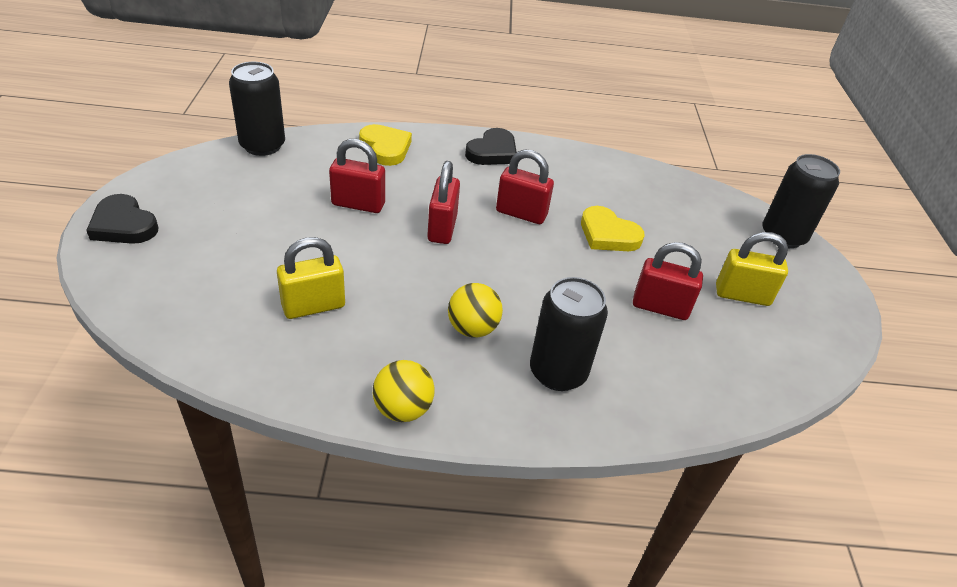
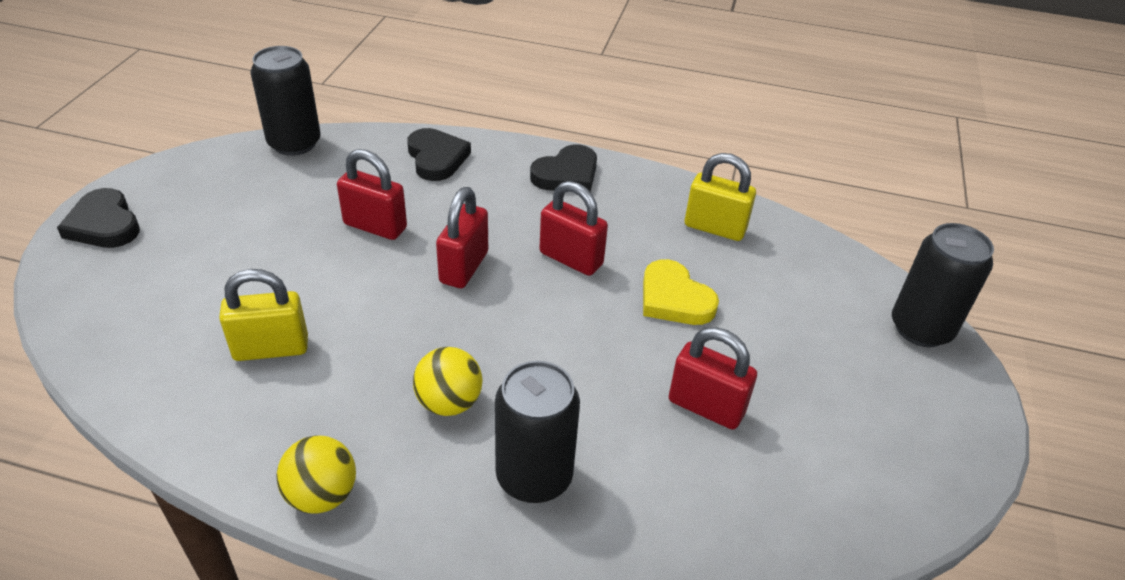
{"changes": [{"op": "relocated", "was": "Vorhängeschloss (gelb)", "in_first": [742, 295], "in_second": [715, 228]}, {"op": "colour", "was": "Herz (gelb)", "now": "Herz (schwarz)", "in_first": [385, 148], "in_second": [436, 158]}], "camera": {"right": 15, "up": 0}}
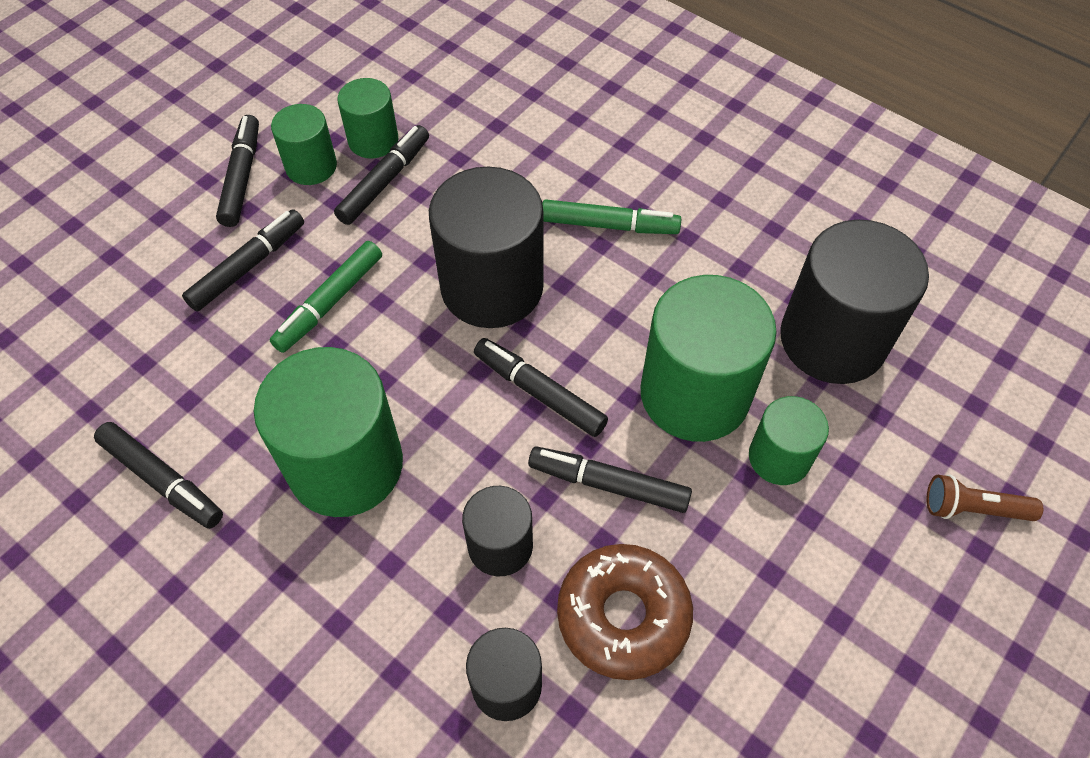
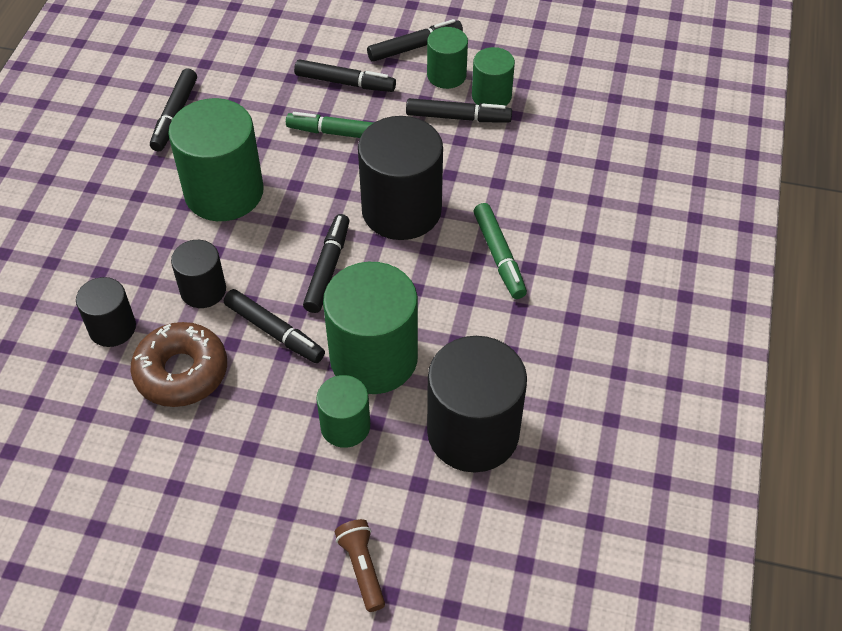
{"changes": [{"op": "spun", "was": "Filzstift (schwarz)", "in_first": [608, 484], "in_second": [274, 332], "clockwise": 135}], "camera": {"right": 65, "up": -5}}
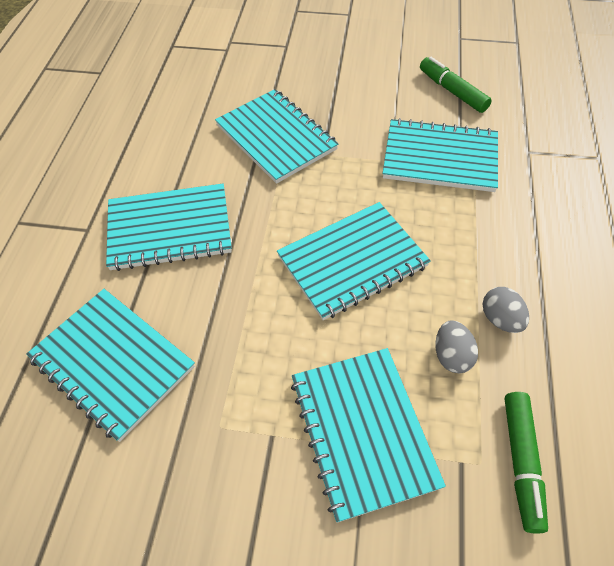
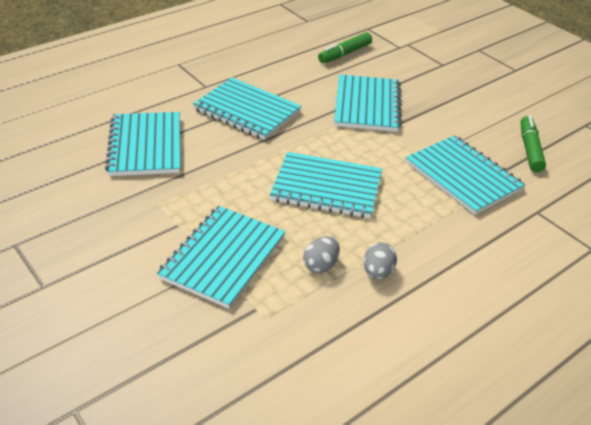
{"changes": [{"op": "relocated", "was": "Filzstift (grün)", "in_first": [521, 462], "in_second": [344, 54]}], "camera": {"right": 40, "up": -15}}
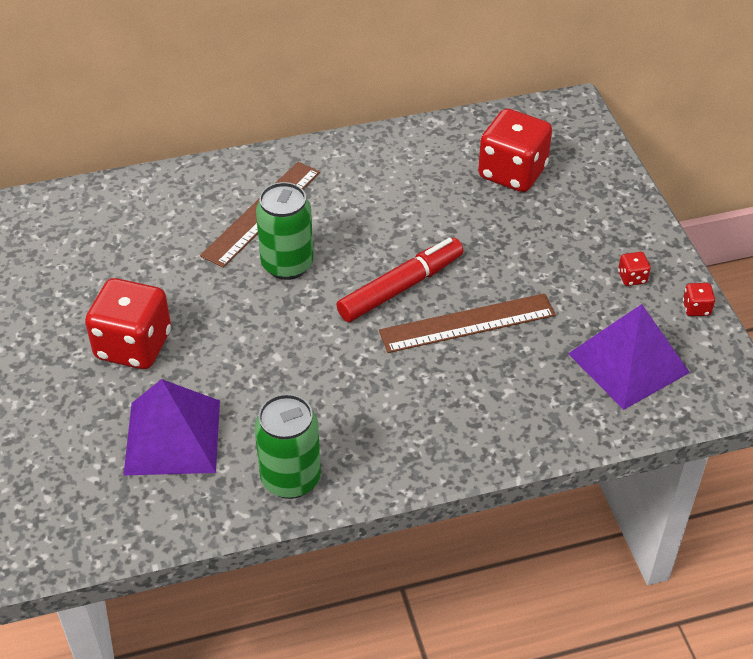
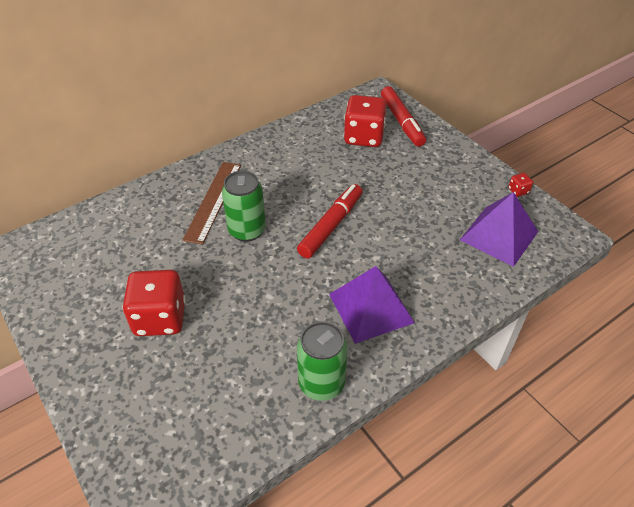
{"changes": [{"op": "missing", "was": "Lineal (braun)", "in_first": [467, 323]}, {"op": "missing", "was": "Spielwürfel (rot)", "in_first": [632, 277]}, {"op": "appeared", "now": "Filzstift (rot)", "in_second": [402, 122]}, {"op": "relocated", "was": "Pyramide (lila)", "in_first": [172, 437], "in_second": [370, 308]}], "camera": {"right": -20, "up": 0}}
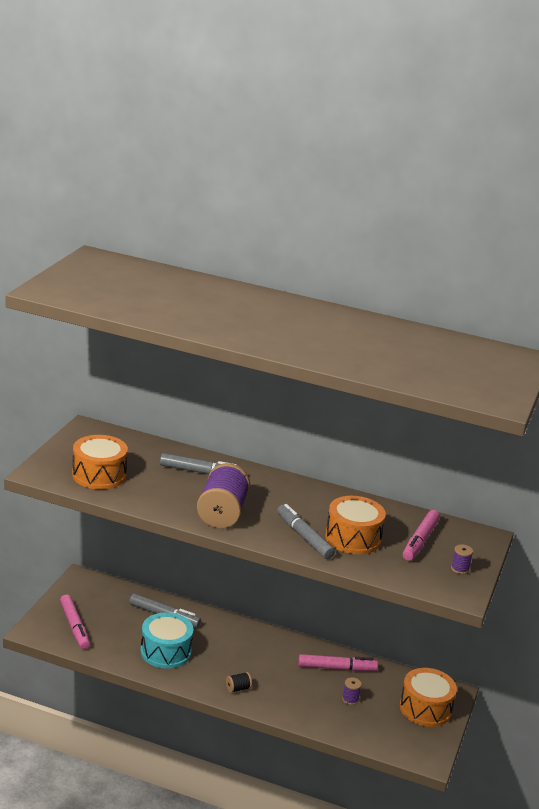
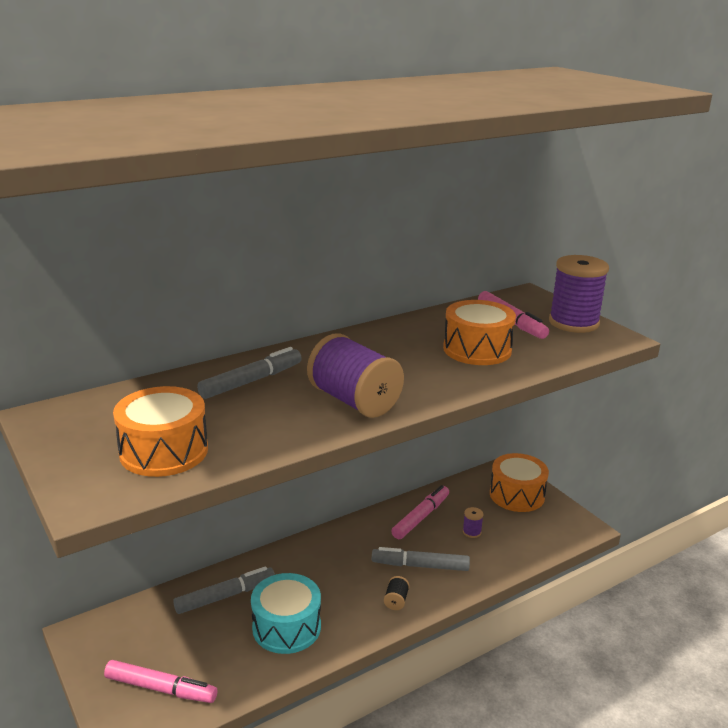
{"changes": [{"op": "relocated", "was": "Filzstift (grau)", "in_first": [304, 537], "in_second": [420, 566]}, {"op": "size", "was": "Garnrolle (lila)", "in_first": [460, 569], "in_second": [573, 323], "ratio": 2.44}], "camera": {"right": -50, "up": 0}}
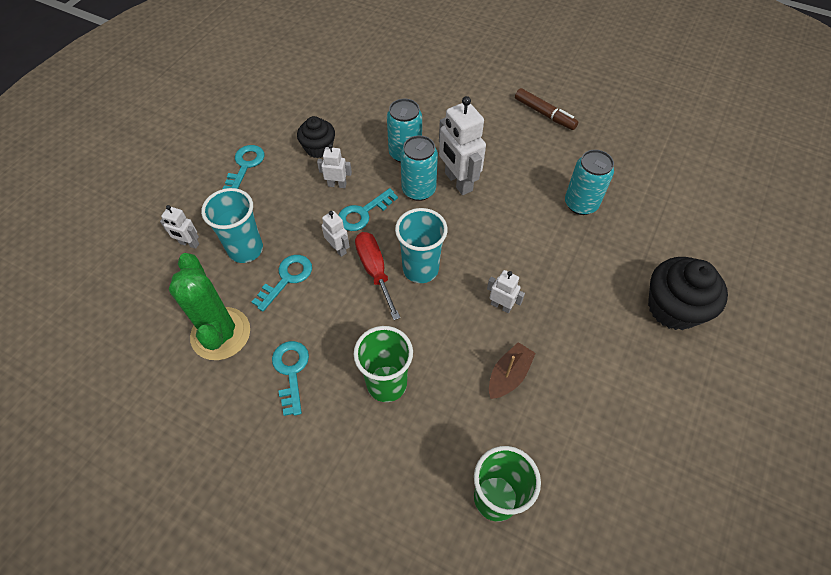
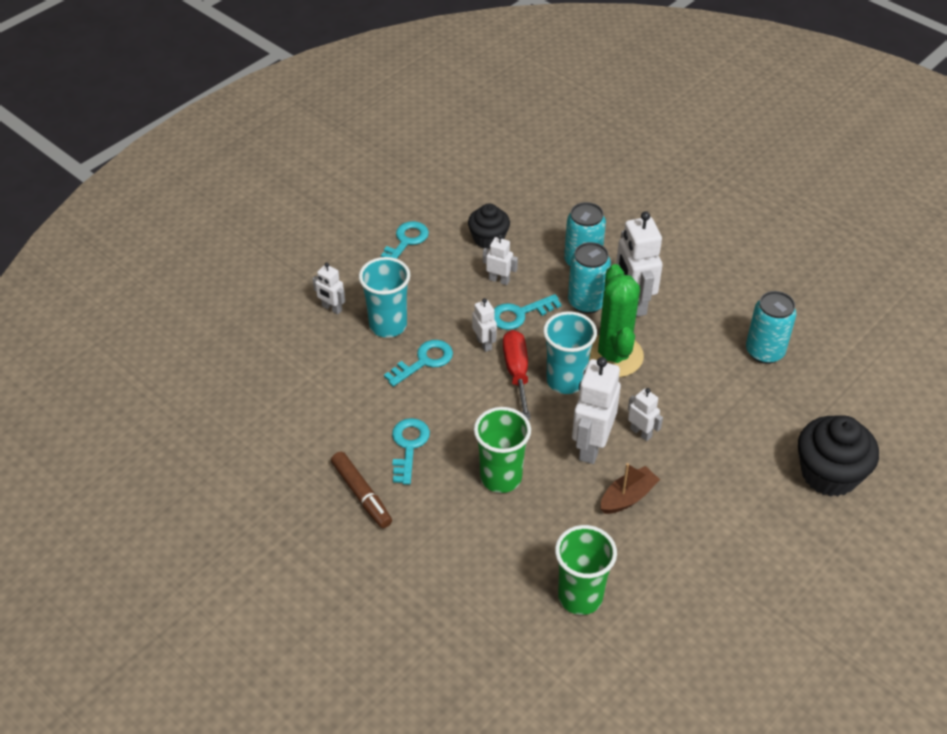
{"changes": [{"op": "appeared", "now": "Roboter (weiß)", "in_second": [591, 446]}, {"op": "relocated", "was": "Kaktus (grün)", "in_first": [220, 334], "in_second": [613, 355]}, {"op": "relocated", "was": "Filzstift (braun)", "in_first": [544, 114], "in_second": [361, 494]}], "camera": {"right": 15, "up": -10}}
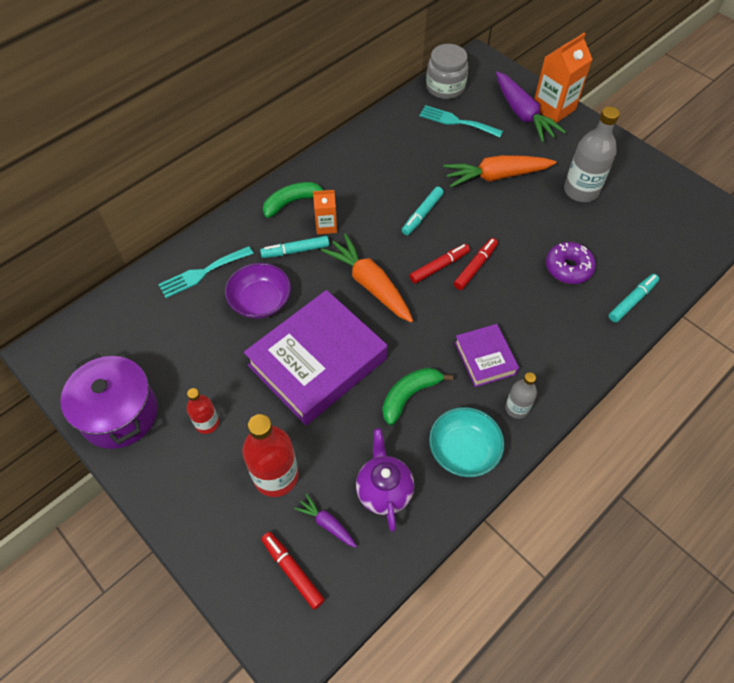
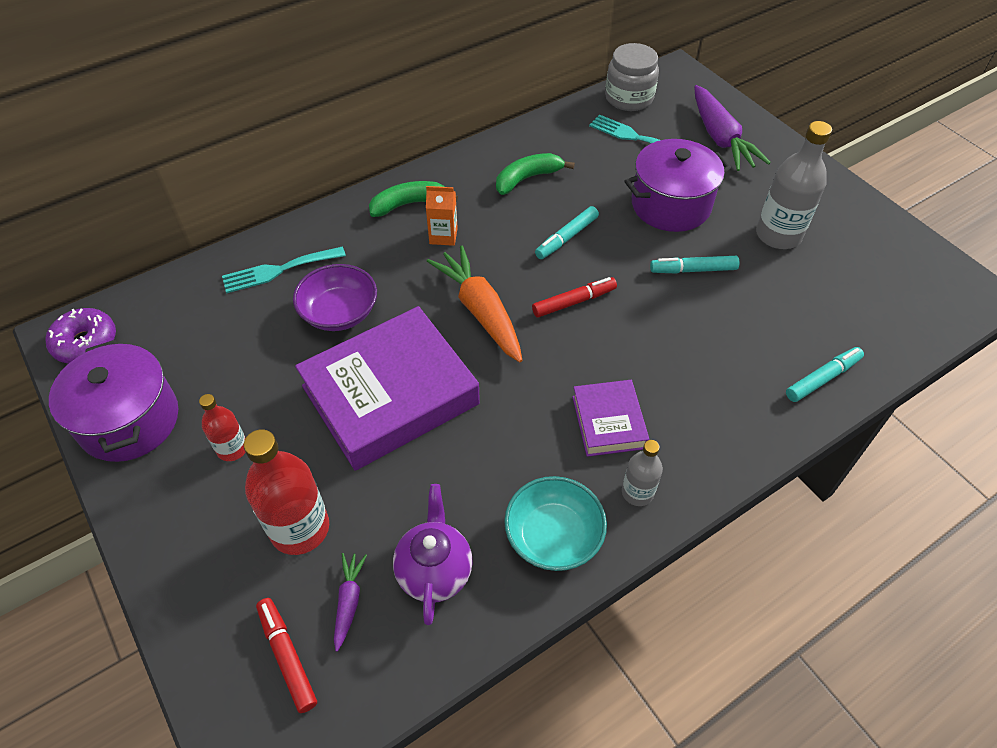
{"changes": [{"op": "missing", "was": "Filzstift (rot)", "in_first": [475, 267]}, {"op": "missing", "was": "Getränkekarton (orange)", "in_first": [553, 108]}, {"op": "relocated", "was": "Filzstift (türkis)", "in_first": [296, 251], "in_second": [693, 270]}, {"op": "relocated", "was": "Banane (grün)", "in_first": [409, 395], "in_second": [527, 178]}, {"op": "relocated", "was": "Donut (lila)", "in_first": [568, 268], "in_second": [85, 343]}, {"op": "exchanged", "was": "Karotte (orange)", "now": "Kochtopf (lila)", "in_first": [496, 176], "in_second": [671, 205]}, {"op": "spun", "was": "Karotte (lila)", "in_first": [327, 523], "in_second": [349, 601], "clockwise": 45}], "camera": {"right": 10, "up": -5}}
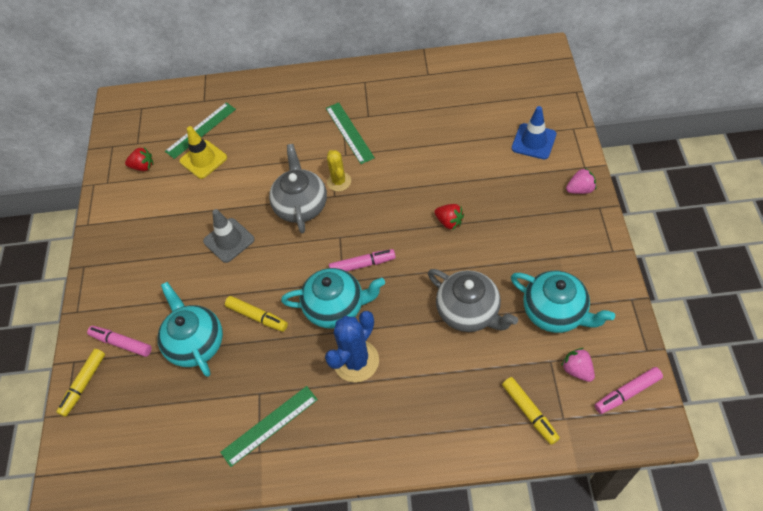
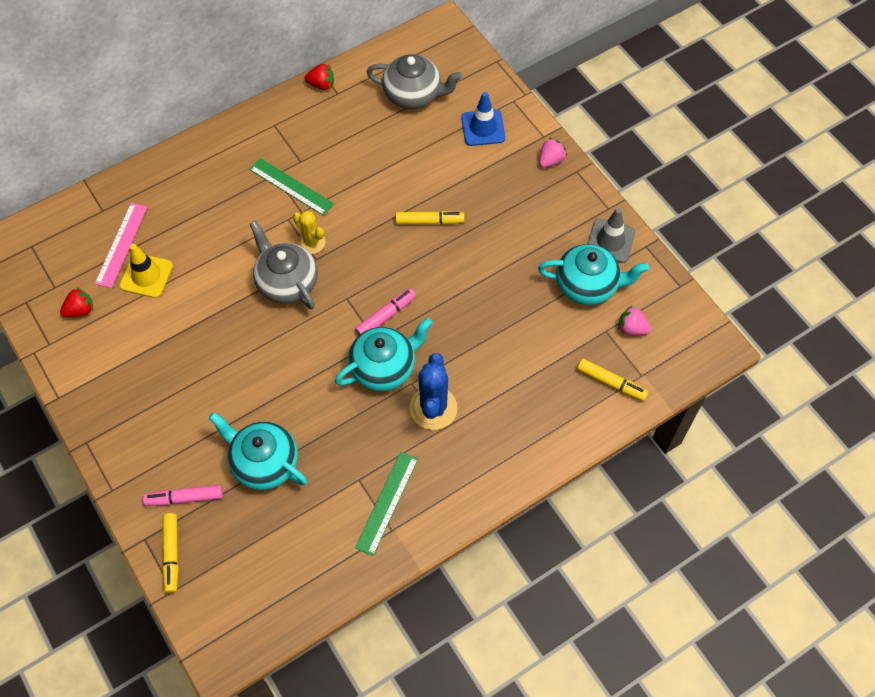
{"changes": [{"op": "missing", "was": "Filzstift (rosa)", "in_first": [627, 393]}, {"op": "relocated", "was": "Leitkegel (grau)", "in_first": [229, 240], "in_second": [610, 241]}, {"op": "relocated", "was": "Filzstift (gelb)", "in_first": [257, 317], "in_second": [429, 221]}, {"op": "relocated", "was": "Teekanne (grau)", "in_first": [469, 312], "in_second": [413, 95]}, {"op": "relocated", "was": "Erdbeere (rot)", "in_first": [449, 222], "in_second": [321, 84]}, {"op": "colour", "was": "Lineal (grün)", "now": "Lineal (rosa)", "in_first": [201, 130], "in_second": [121, 245]}], "camera": {"right": -35, "up": 5}}
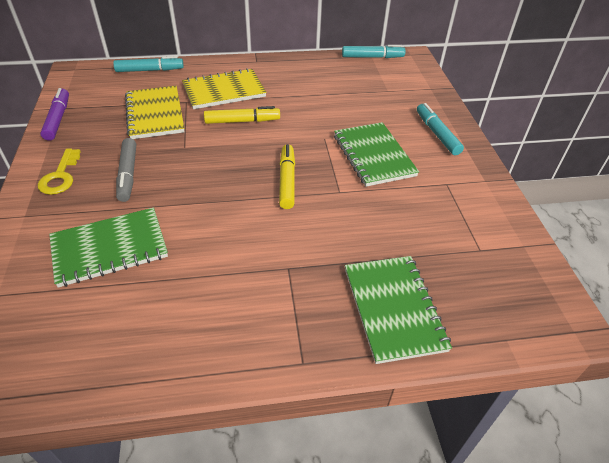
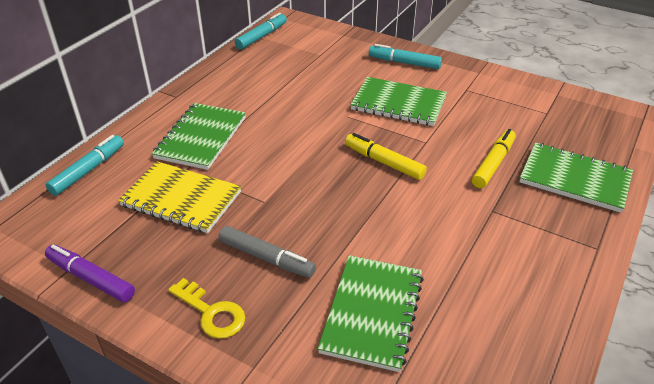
{"changes": [{"op": "relocated", "was": "Filzstift (gelb)", "in_first": [242, 121], "in_second": [493, 164]}, {"op": "colour", "was": "Notizbuch (gelb)", "now": "Notizbuch (grün)", "in_first": [224, 91], "in_second": [201, 138]}], "camera": {"right": -50, "up": -5}}
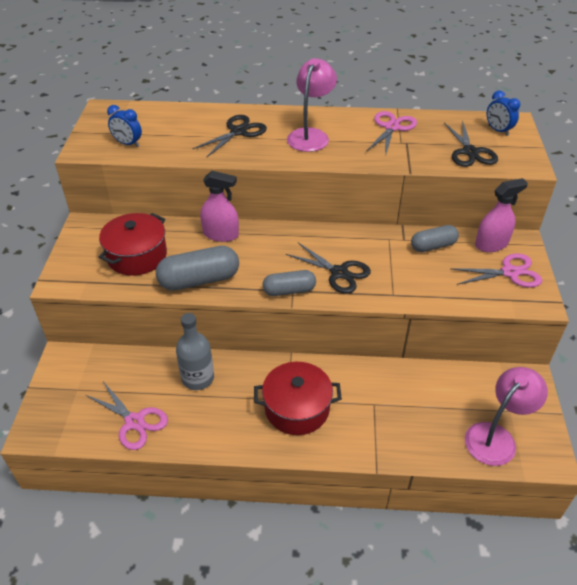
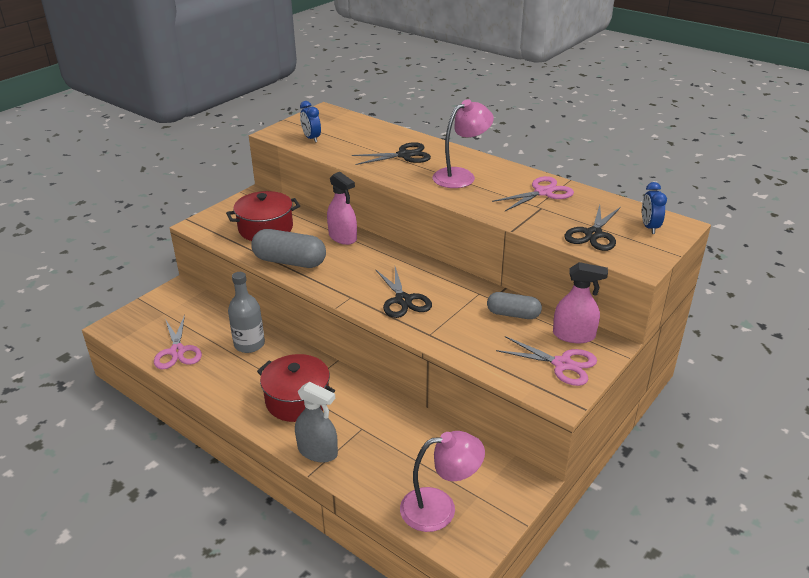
{"changes": [{"op": "missing", "was": "Kapsel (grau)", "in_first": [289, 291]}, {"op": "appeared", "now": "Sprühflasche (grau)", "in_second": [317, 451]}], "camera": {"right": 35, "up": -10}}
